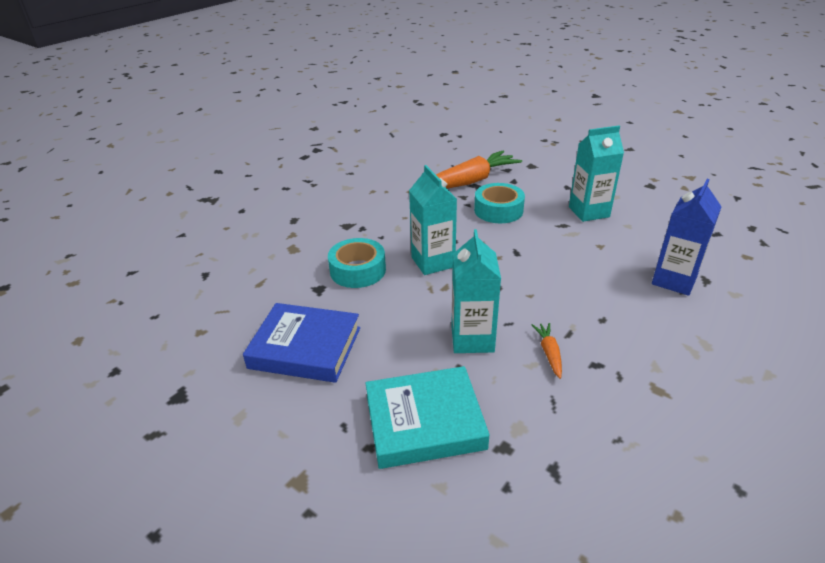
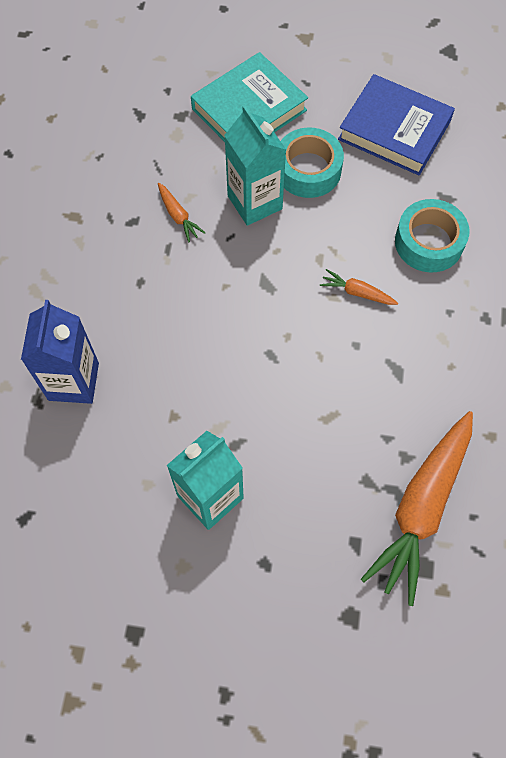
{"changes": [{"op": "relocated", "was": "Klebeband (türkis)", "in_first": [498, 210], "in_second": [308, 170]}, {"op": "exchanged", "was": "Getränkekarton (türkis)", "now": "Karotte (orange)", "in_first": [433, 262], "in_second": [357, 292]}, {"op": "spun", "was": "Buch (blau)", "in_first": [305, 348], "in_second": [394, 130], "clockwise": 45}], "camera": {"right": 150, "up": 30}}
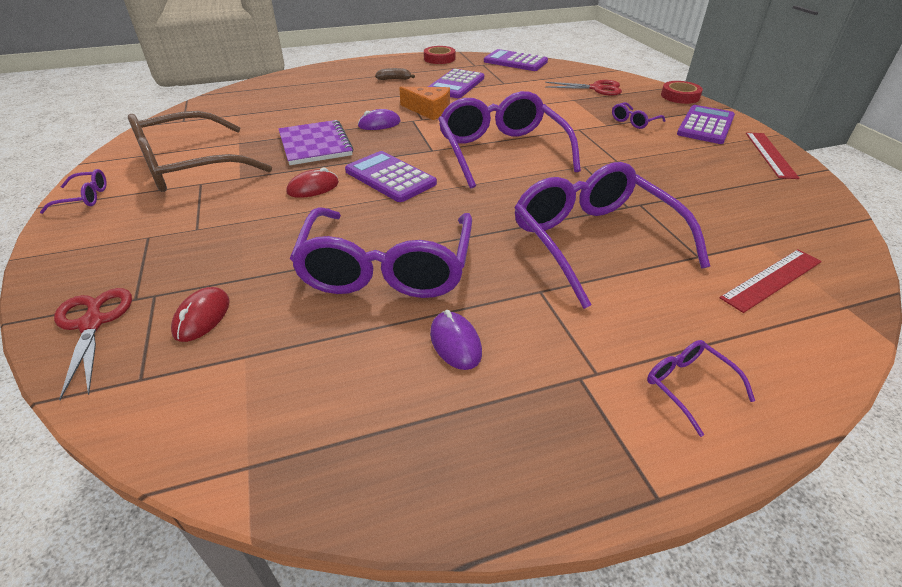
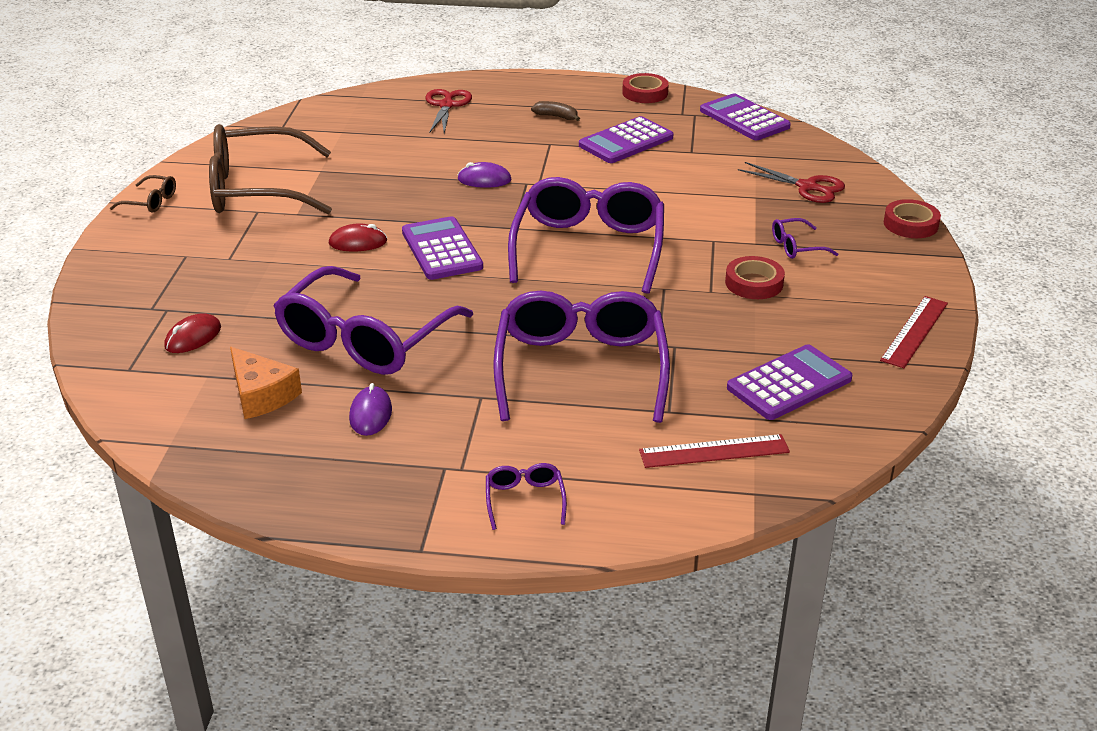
{"changes": [{"op": "missing", "was": "Notizbuch (lila)", "in_first": [315, 145]}, {"op": "appeared", "now": "Klebeband (rot)", "in_second": [754, 283]}, {"op": "relocated", "was": "Schere (rot)", "in_first": [92, 323], "in_second": [446, 105]}, {"op": "relocated", "was": "Käse (orange)", "in_first": [429, 110], "in_second": [261, 395]}, {"op": "relocated", "was": "Taschenrechner (lila)", "in_first": [705, 125], "in_second": [789, 383]}, {"op": "colour", "was": "Brille (lila)", "now": "Brille (braun)", "in_first": [84, 198], "in_second": [151, 202]}], "camera": {"right": 25, "up": -5}}
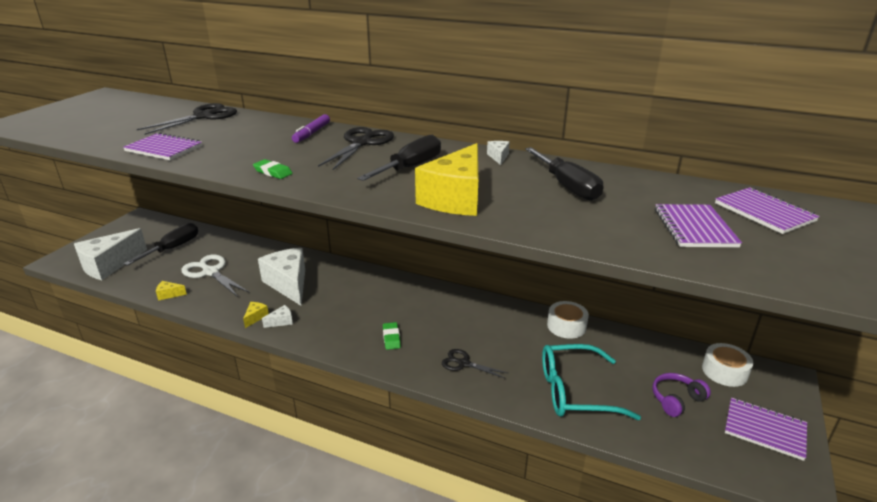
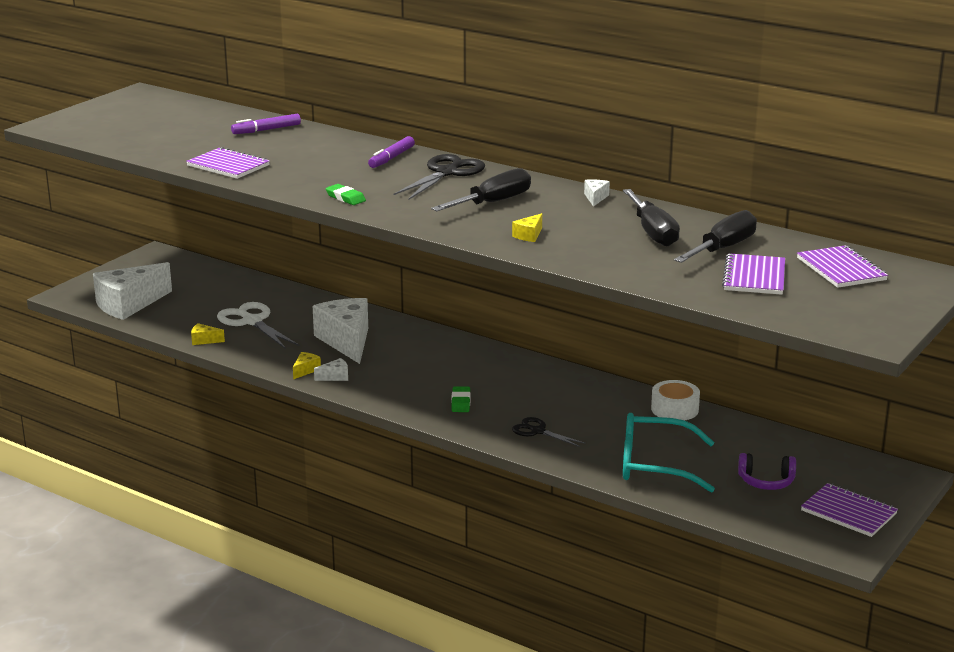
{"changes": [{"op": "missing", "was": "Klebeband (weiß)", "in_first": [724, 371]}, {"op": "relocated", "was": "Schraubenzieher (schwarz)", "in_first": [173, 248], "in_second": [723, 248]}, {"op": "exchanged", "was": "Schere (schwarz)", "now": "Filzstift (lila)", "in_first": [203, 116], "in_second": [266, 130]}, {"op": "spun", "was": "Kopfhörer (lila)", "in_first": [676, 399], "in_second": [766, 481], "clockwise": -150}, {"op": "size", "was": "Käse (gelb)", "in_first": [456, 198], "in_second": [529, 235], "ratio": 0.4}], "camera": {"right": 10, "up": -5}}
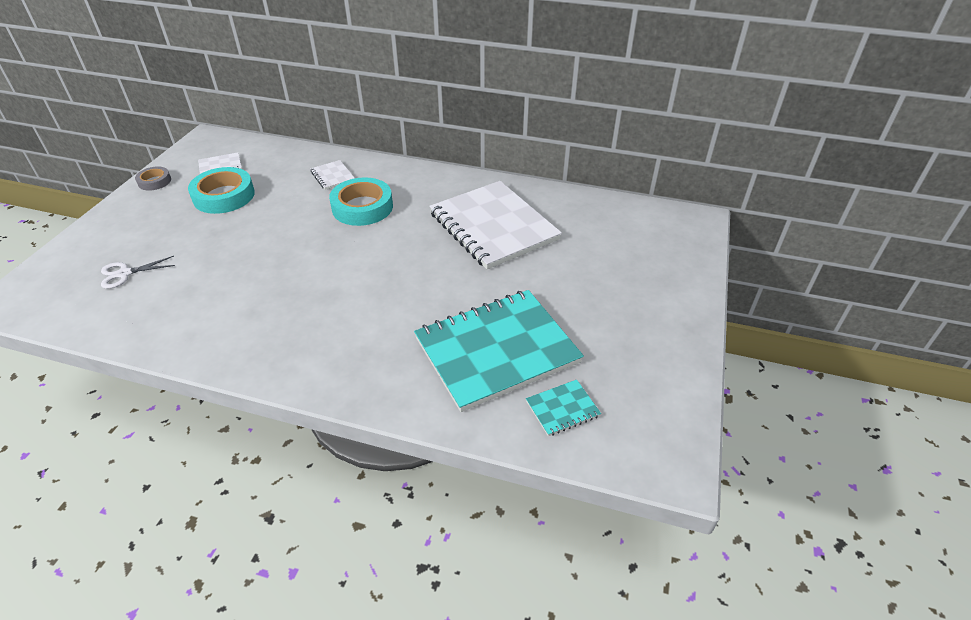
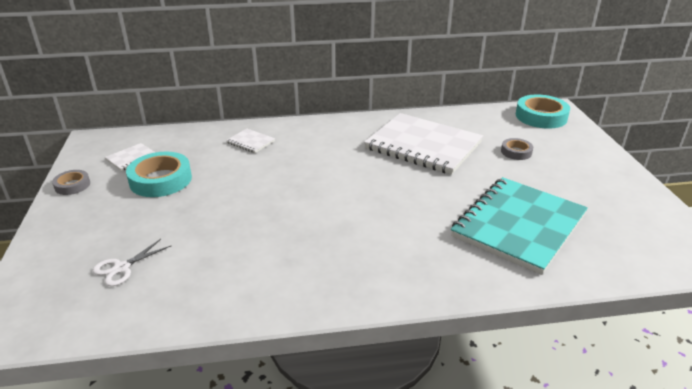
{"changes": [{"op": "missing", "was": "Notizbuch (türkis)", "in_first": [562, 409]}, {"op": "appeared", "now": "Klebeband (grau)", "in_second": [516, 152]}, {"op": "relocated", "was": "Klebeband (türkis)", "in_first": [362, 207], "in_second": [541, 116]}], "camera": {"right": -25, "up": -10}}
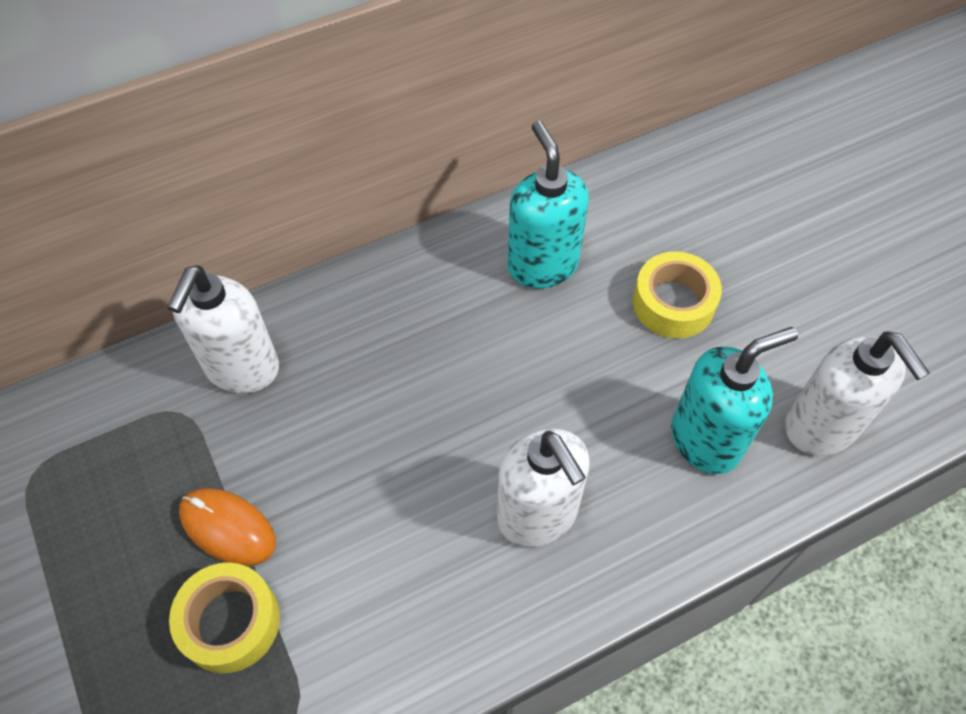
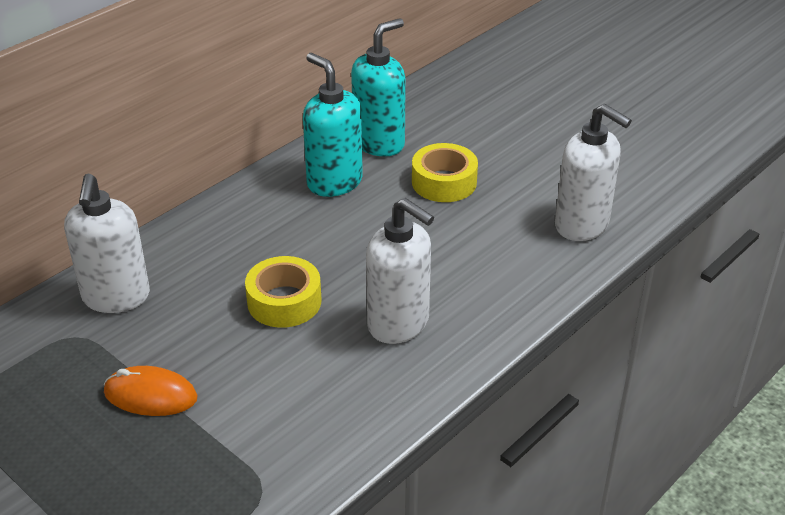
{"changes": [{"op": "relocated", "was": "Klebeband (gelb)", "in_first": [230, 622], "in_second": [284, 301]}, {"op": "relocated", "was": "Seifenspender (türkis)", "in_first": [706, 440], "in_second": [379, 143]}], "camera": {"right": -20, "up": -20}}
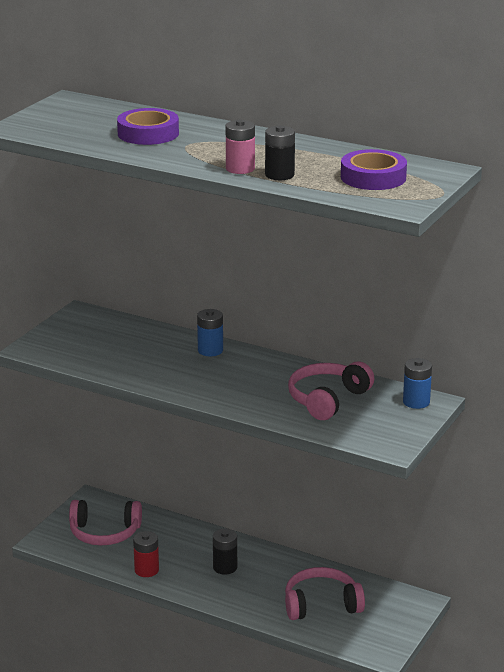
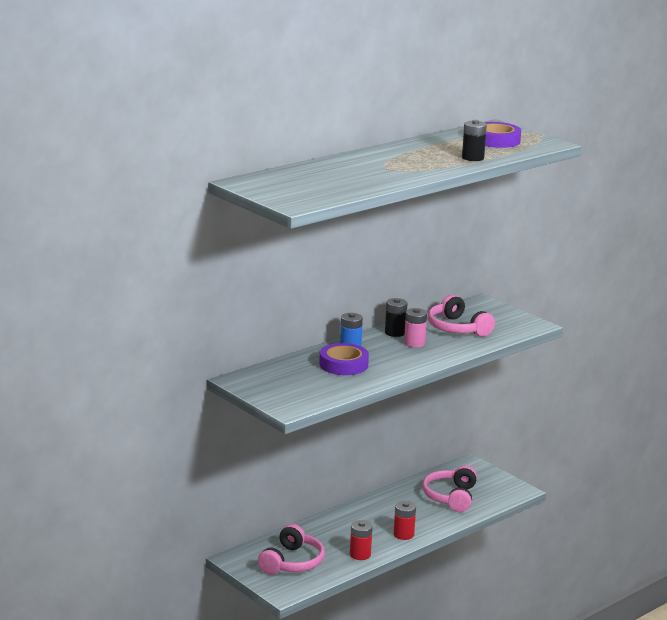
{"changes": [{"op": "missing", "was": "Batterie (blau)", "in_first": [416, 402]}, {"op": "appeared", "now": "Batterie (rot)", "in_second": [403, 534]}, {"op": "relocated", "was": "Klebeband (lila)", "in_first": [148, 133], "in_second": [343, 364]}, {"op": "relocated", "was": "Batterie (schwarz)", "in_first": [225, 567], "in_second": [395, 333]}, {"op": "relocated", "was": "Batterie (rosa)", "in_first": [240, 169], "in_second": [414, 343]}], "camera": {"right": -70, "up": -5}}
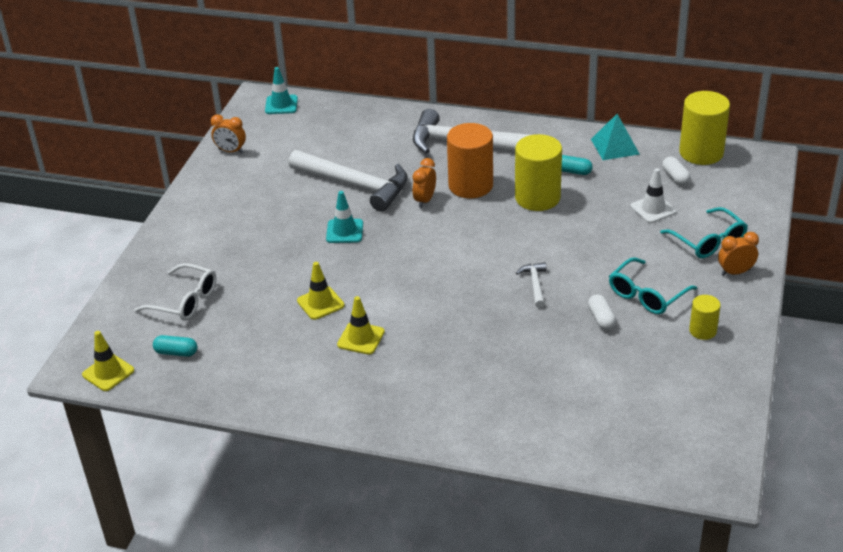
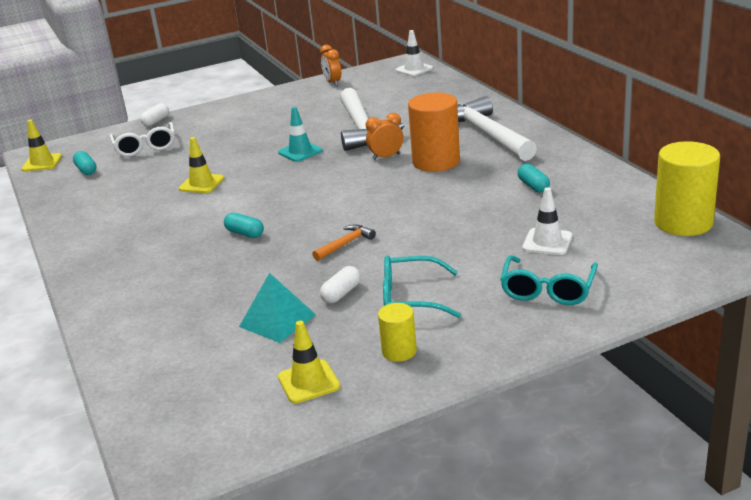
{"changes": [{"op": "missing", "was": "Vollzylinder (gelb)", "in_first": [537, 198]}, {"op": "missing", "was": "Wecker (orange)", "in_first": [735, 272]}, {"op": "appeared", "now": "Kapsel (türkis)", "in_second": [245, 233]}, {"op": "relocated", "was": "Leitkegel (gelb)", "in_first": [361, 338], "in_second": [308, 382]}, {"op": "relocated", "was": "Pyramide (türkis)", "in_first": [615, 146], "in_second": [277, 320]}, {"op": "relocated", "was": "Kapsel (weiß)", "in_first": [675, 177], "in_second": [156, 121]}, {"op": "colour", "was": "Leitkegel (türkis)", "now": "Leitkegel (weiß)", "in_first": [281, 105], "in_second": [414, 69]}, {"op": "colour", "was": "Hammer (weiß)", "now": "Hammer (orange)", "in_first": [535, 284], "in_second": [345, 244]}], "camera": {"right": 50, "up": -10}}
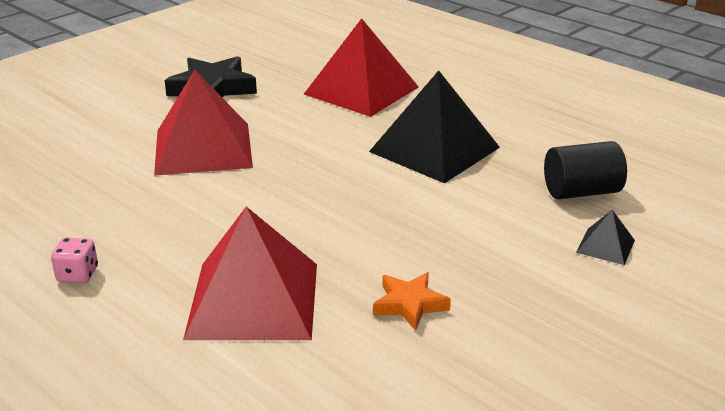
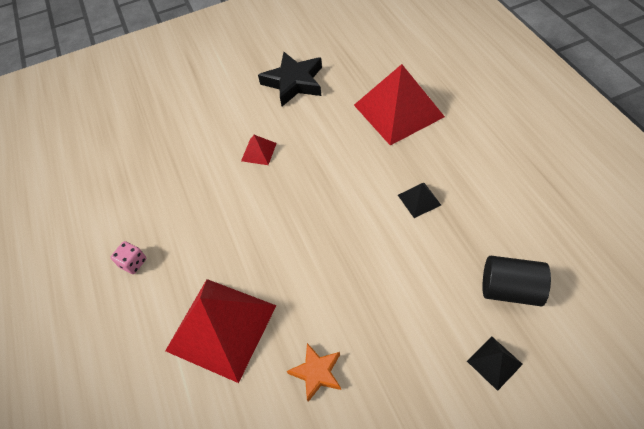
{"changes": [{"op": "size", "was": "Pyramide (rot)", "in_first": [203, 148], "in_second": [258, 152], "ratio": 0.43}, {"op": "size", "was": "Pyramide (schwarz)", "in_first": [434, 149], "in_second": [419, 200], "ratio": 0.43}], "camera": {"right": 30, "up": 25}}
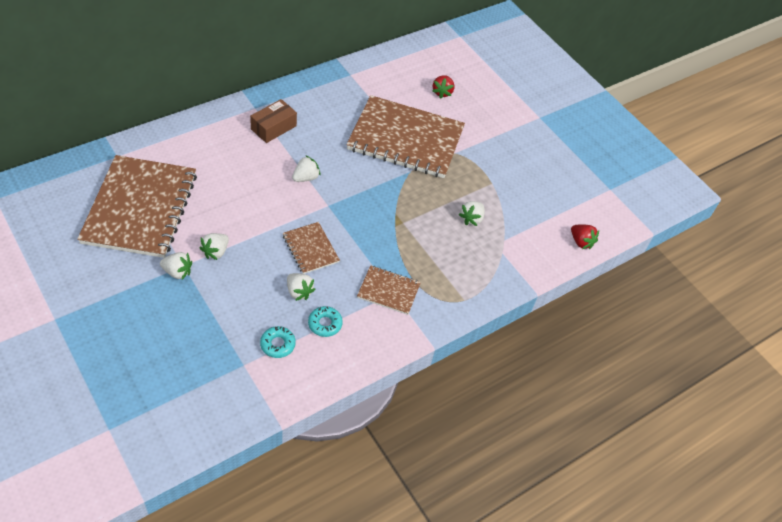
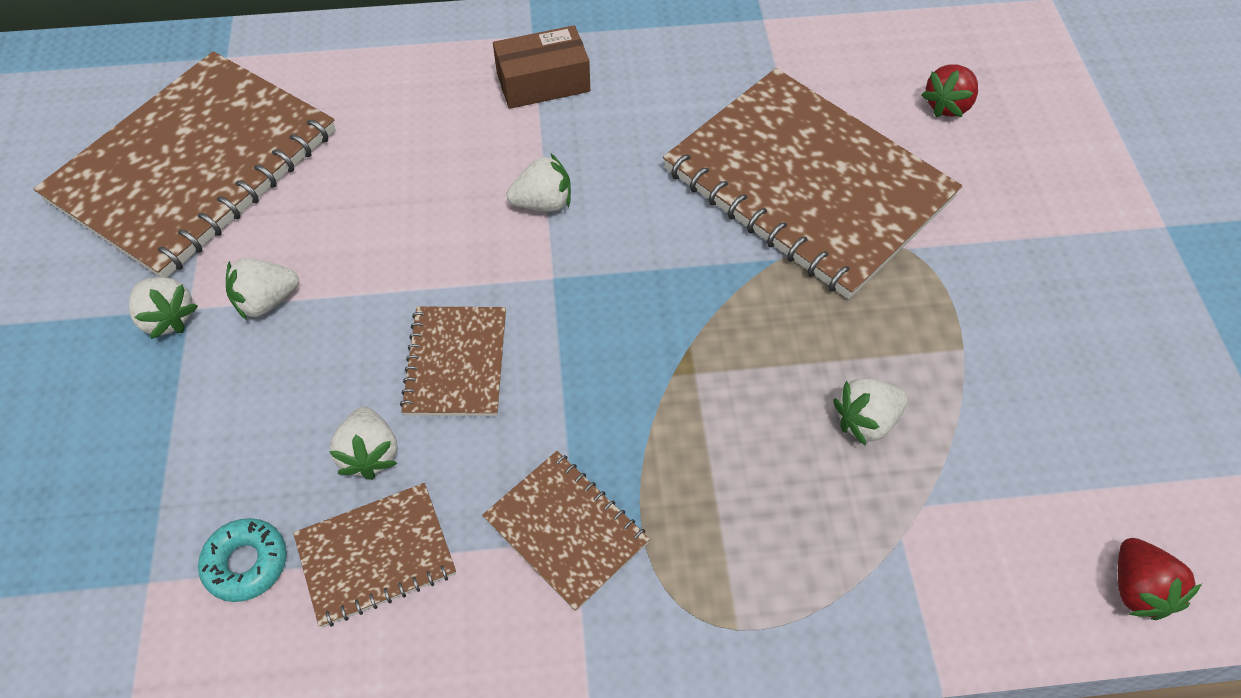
{"changes": [{"op": "exchanged", "was": "Donut (türkis)", "now": "Notizbuch (braun)", "in_first": [325, 324], "in_second": [376, 555]}], "camera": {"right": 35, "up": 5}}
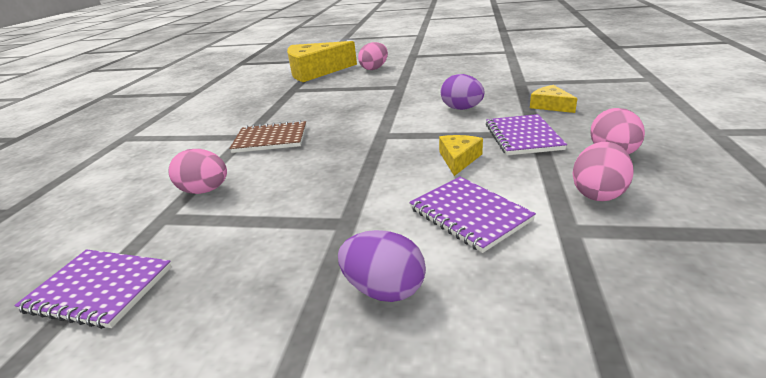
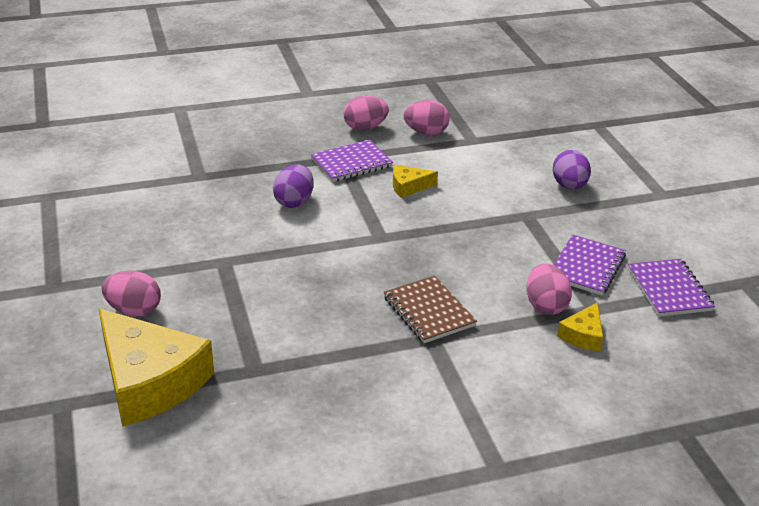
{"changes": [{"op": "relocated", "was": "Notizbuch (lila)", "in_first": [469, 215], "in_second": [586, 267]}, {"op": "relocated", "was": "Käse (gelb)", "in_first": [550, 106], "in_second": [583, 335]}], "camera": {"right": -120, "up": 5}}
